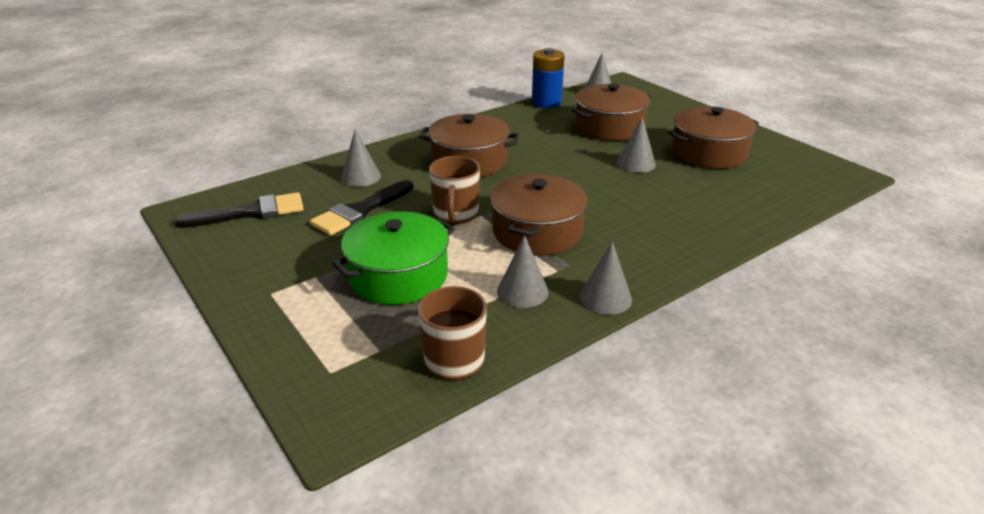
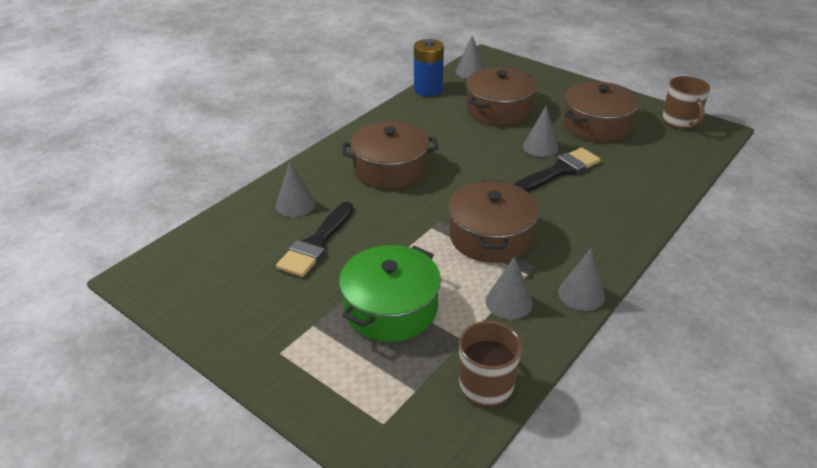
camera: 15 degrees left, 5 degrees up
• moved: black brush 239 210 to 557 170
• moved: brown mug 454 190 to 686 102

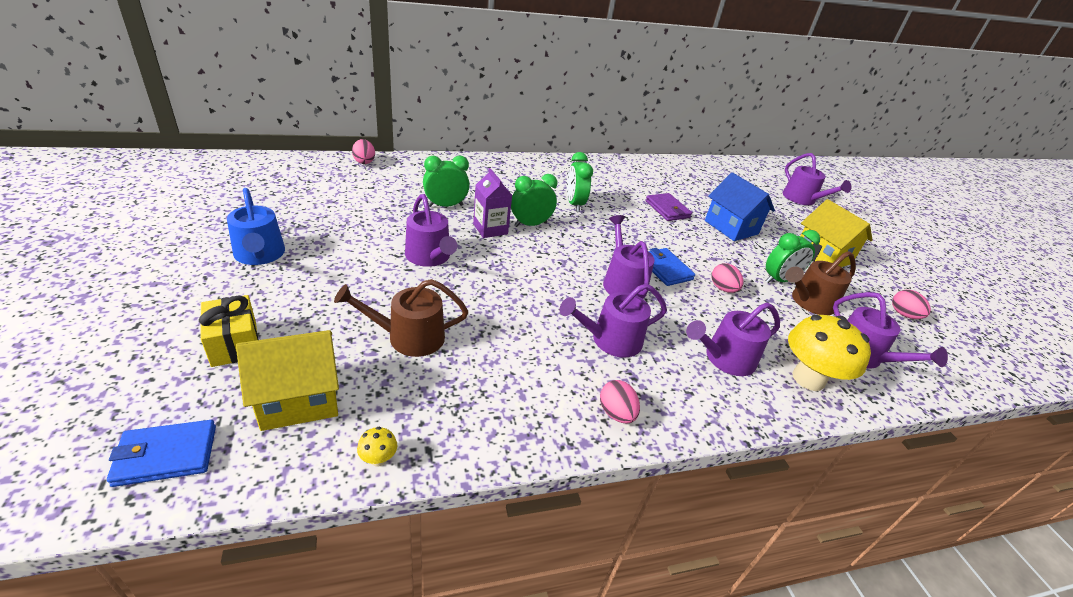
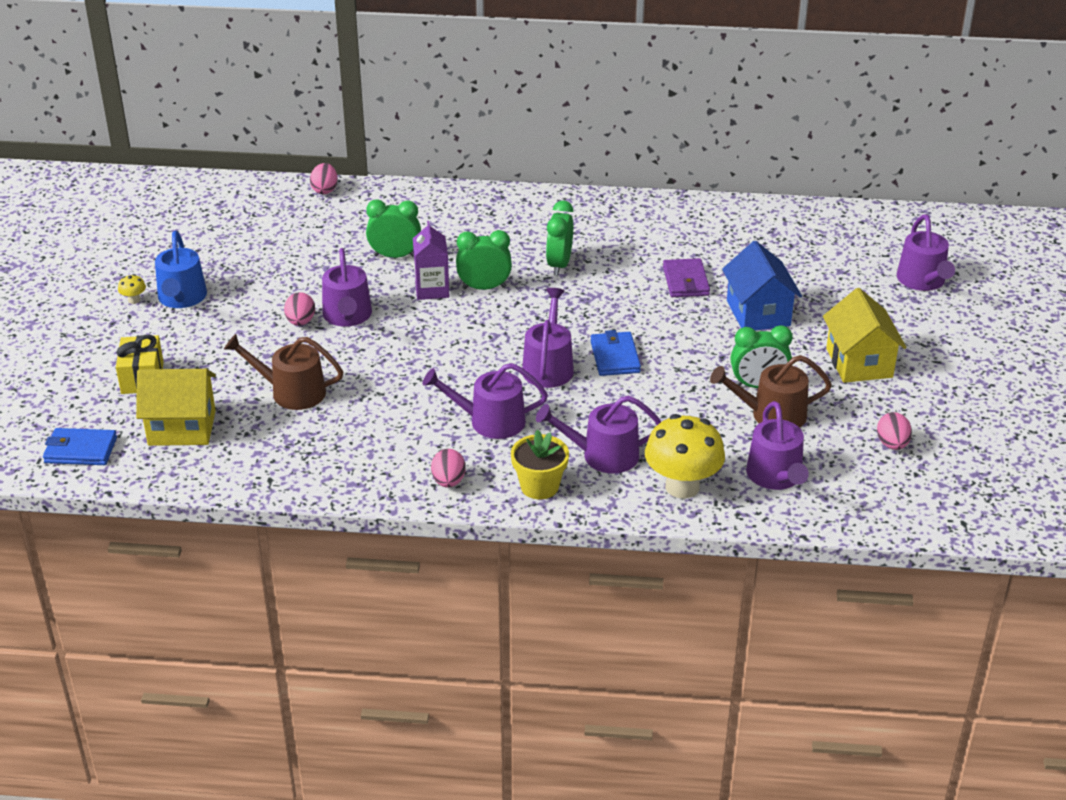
camera: 25 degrees right, 0 degrees up
• added: yellow flower pot 540 464
• moved: yellow mushroom 377 447 to 132 289
• moved: pink egg 727 278 to 299 309

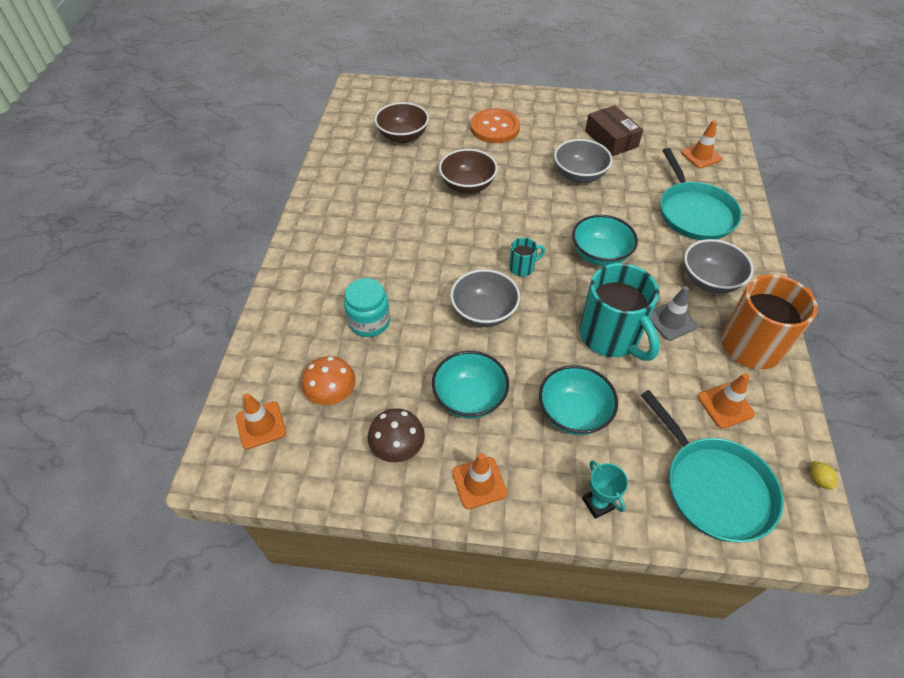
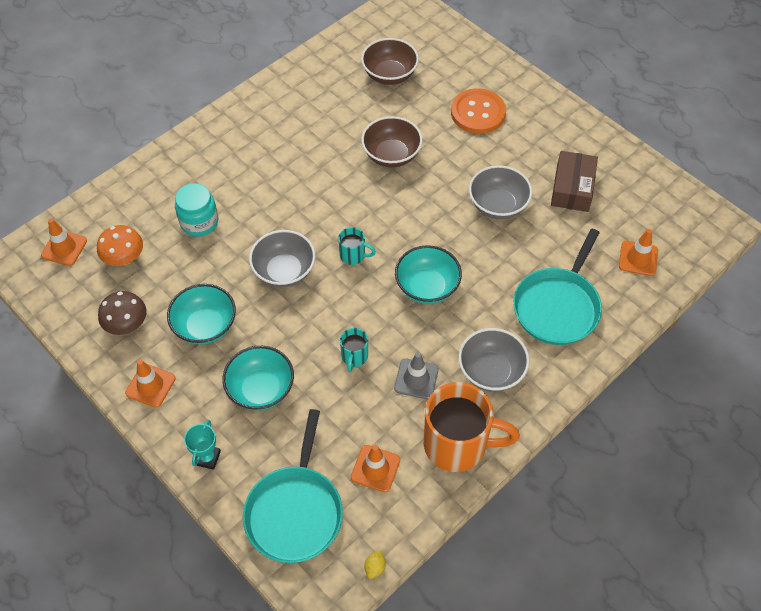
camera: 40 degrees right, 5 degrees up
• resized: turquoise mug 619 312 = 354 350 x0.45

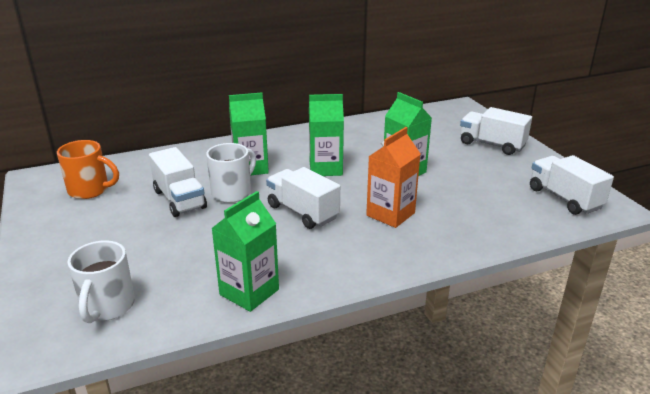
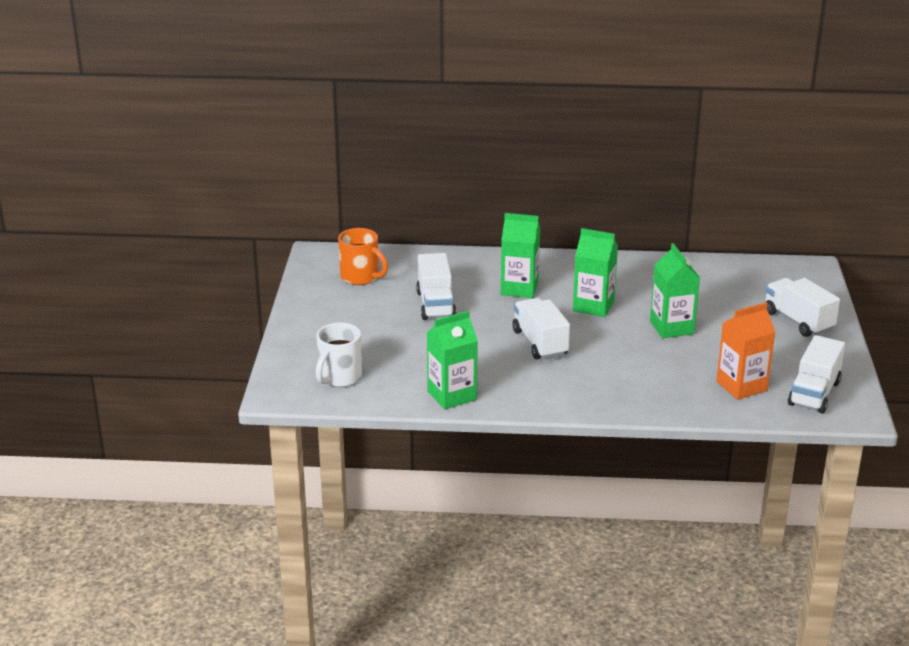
camera: 25 degrees right, 0 degrees up
• removed: white mug 231 173
• moved: orange carton 393 177 to 745 351
• turned: white truck 572 185 = 816 374 150 degrees counterclockwise

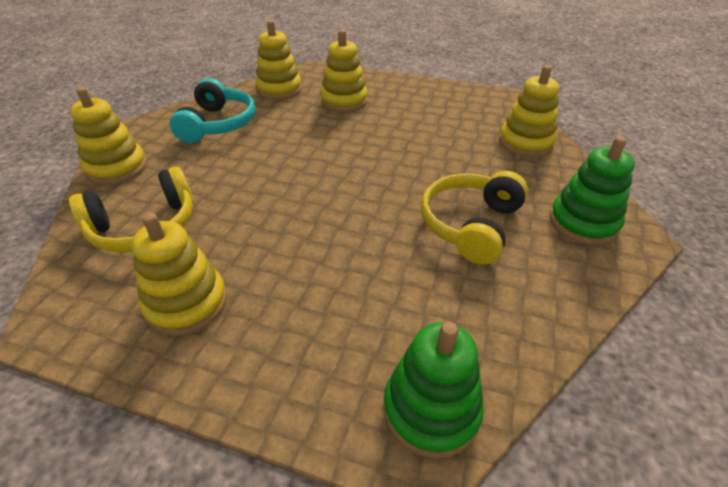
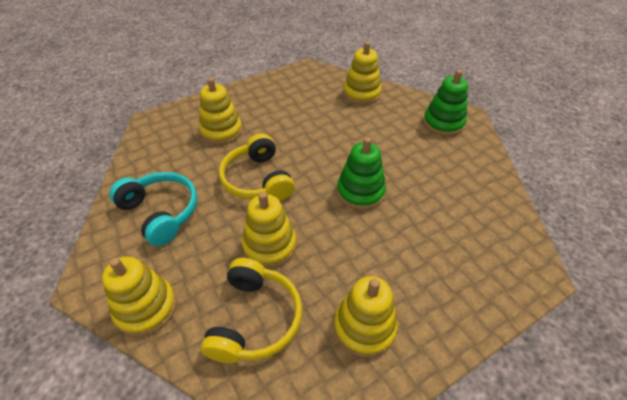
camera: 50 degrees left, 5 degrees up
• moved: yellow stacking toy 279 60 to 269 230
• moved: green stacking toy 433 390 to 361 173
• moved: yellow headphones 474 218 to 257 167

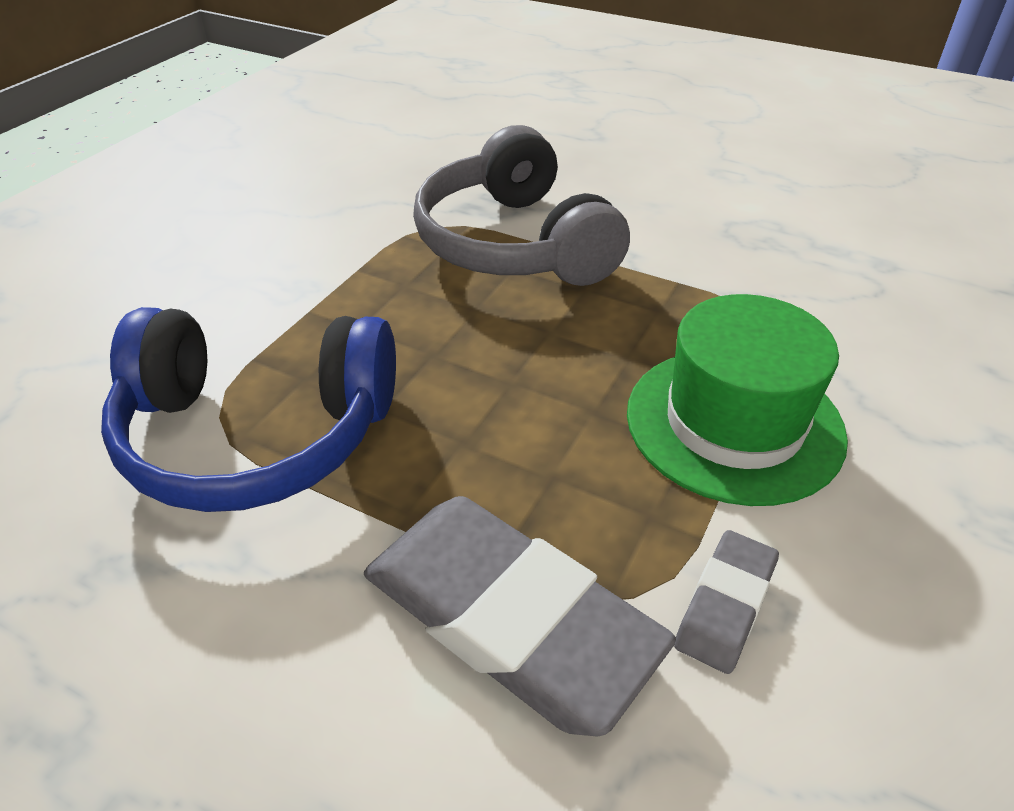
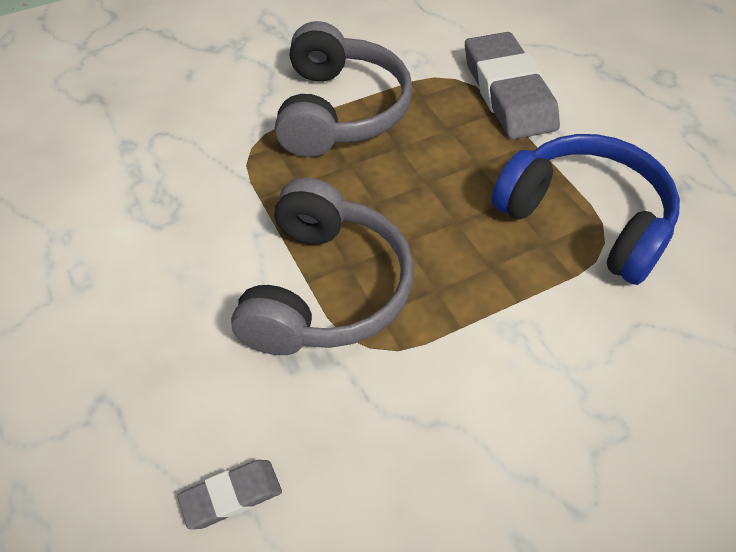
camera: 145 degrees left, 10 degrees up
• moved: grey eraser 726 602 to 229 494
• replaced: green hat 737 400 to grey headphones 344 89

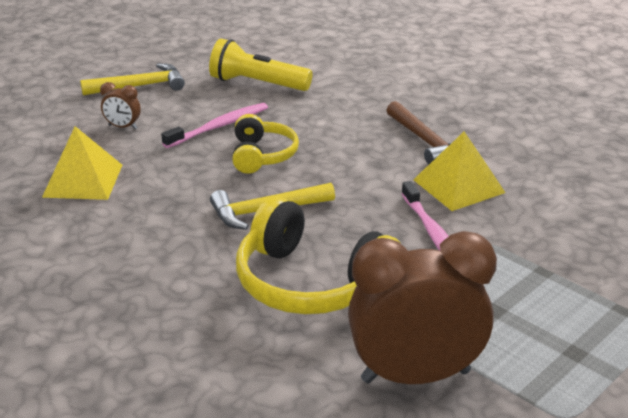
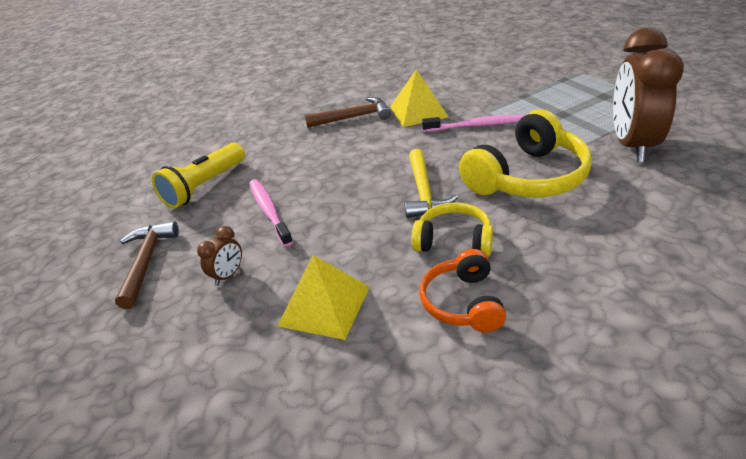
camera: 70 degrees left, 5 degrees up
• added: orange headphones 462 290
• moved: yellow headphones 265 144 to 452 230
• recoloured: yellow hammer 132 79 to brown hammer 147 265

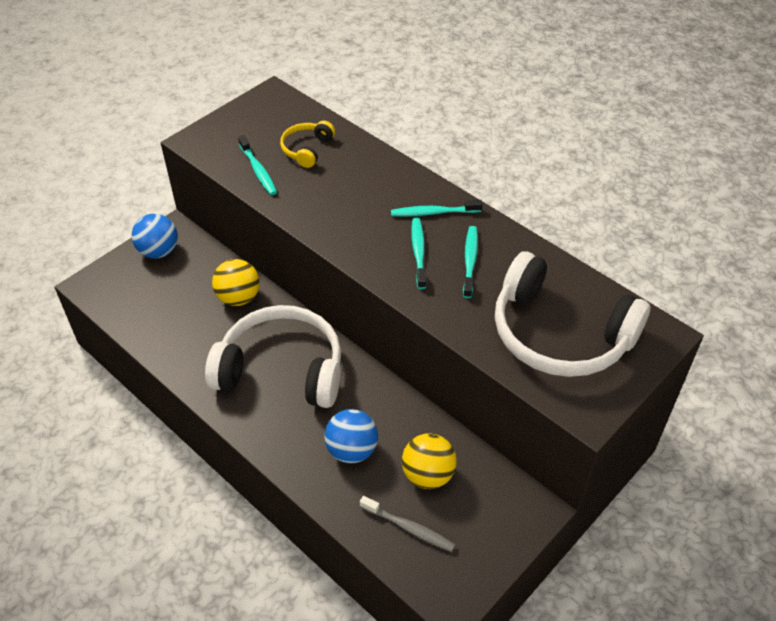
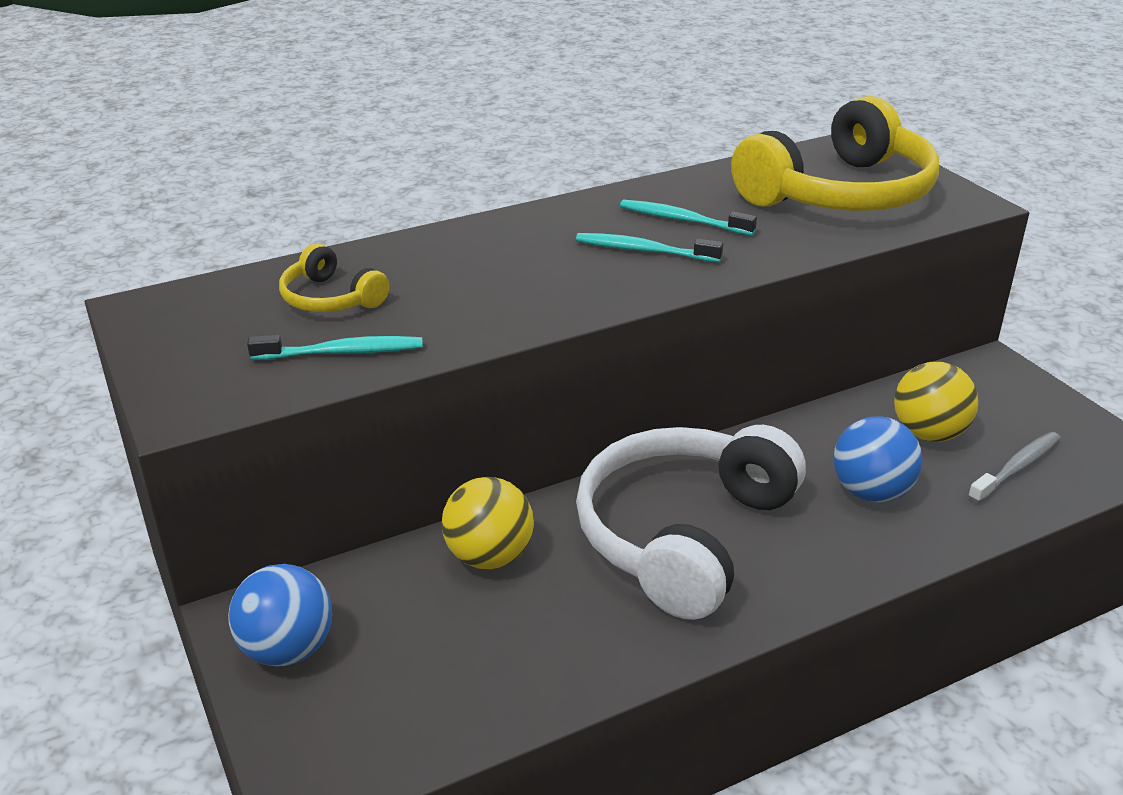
camera: 70 degrees left, 15 degrees down
• removed: turquoise toothbrush 436 208
• recoloured: white headphones 572 314 to yellow headphones 835 153

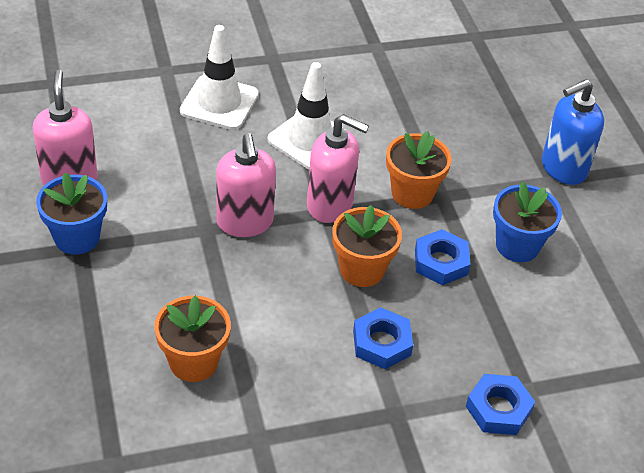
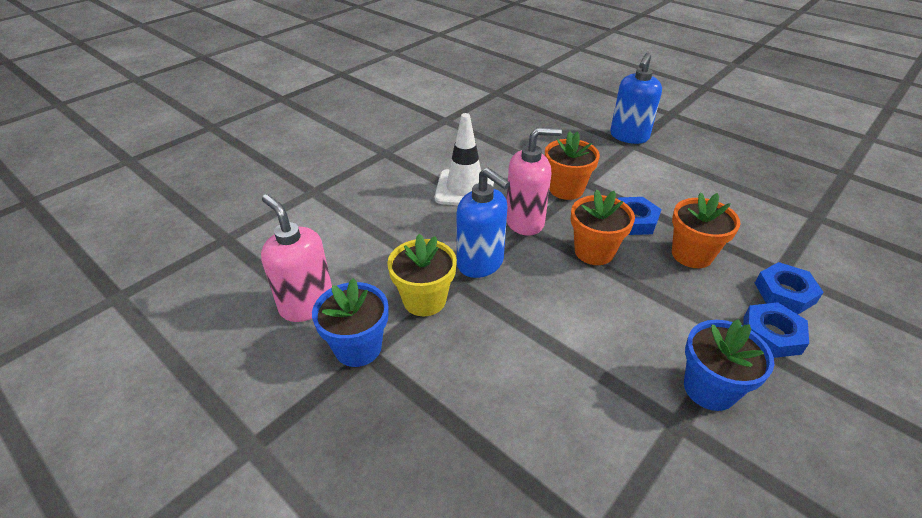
camera: 30 degrees left, 5 degrees down
• removed: white traffic cone 219 77
• added: yellow flower pot 422 275
• moved: orange flower pot 192 339 to 706 230
• moved: blue nut 383 338 to 776 330
• moved: blue flower pot 527 221 to 729 365
• recoloured: pink soap dispenser 246 185 to blue soap dispenser 483 223

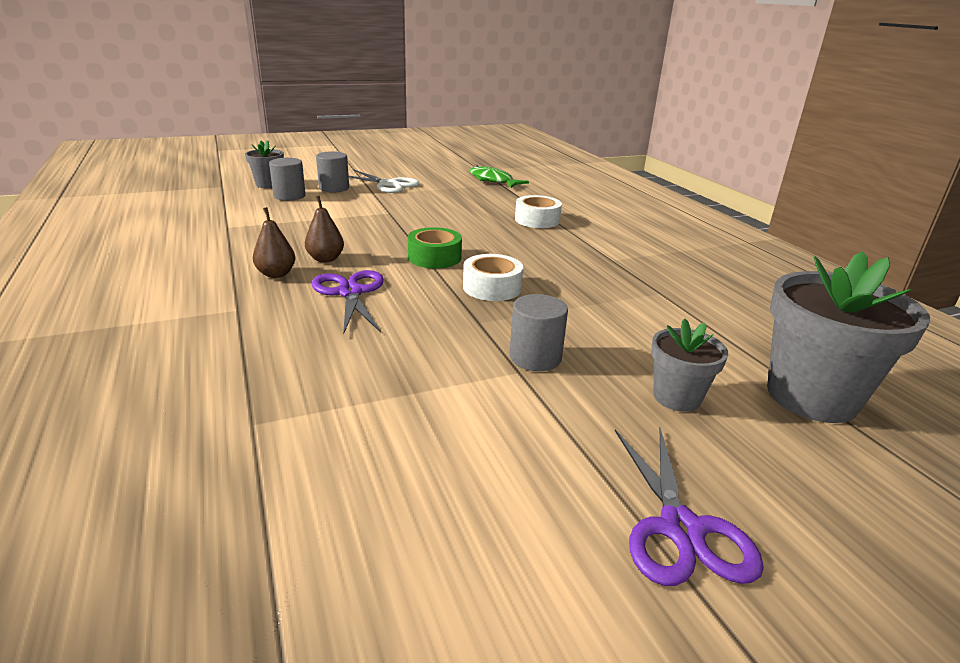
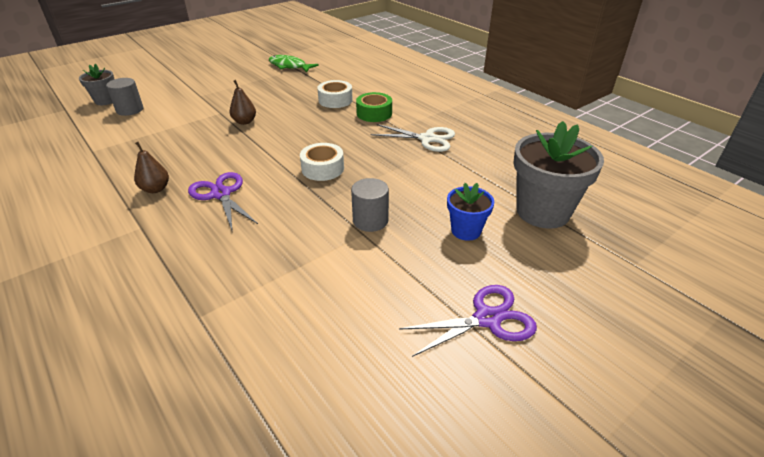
camera: 15 degrees left, 10 degrees up
• removed: grey cylinder 332 171
• moved: brown pear 324 229 to 243 102
• moved: white scissors 384 181 to 413 138
• moved: green tape 435 248 to 374 107
• recoloured: grey flower pot 689 365 to blue flower pot 470 212
• turned: purple scissors 689 507 = 468 321 90 degrees counterclockwise

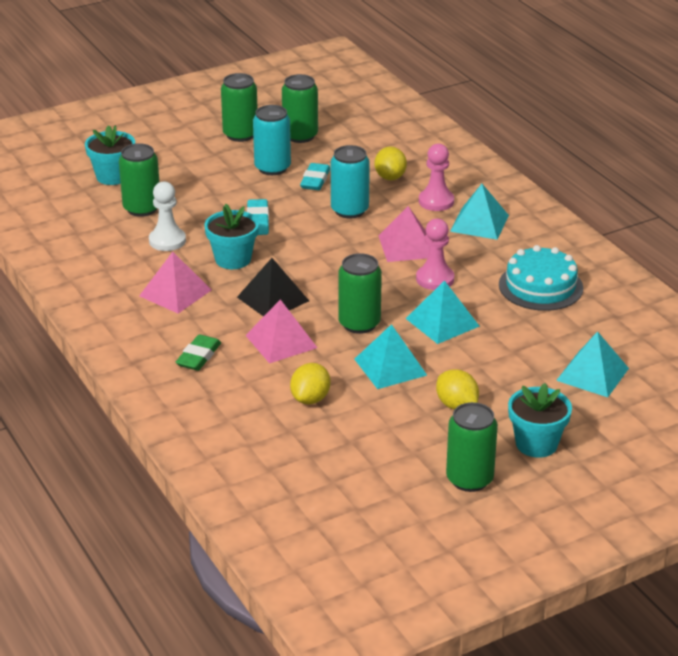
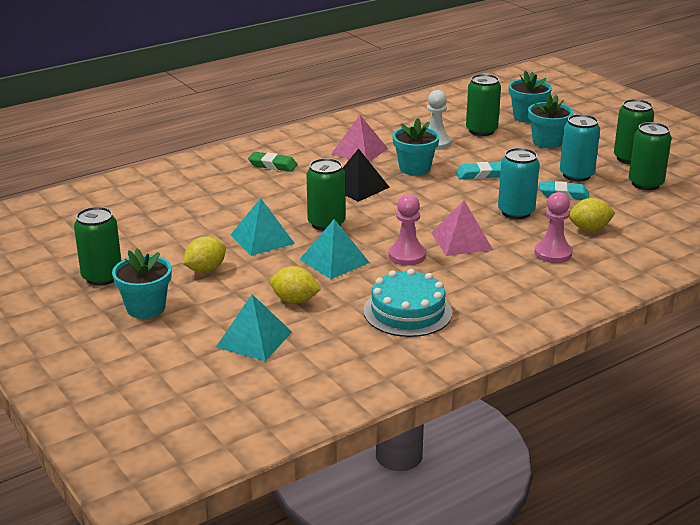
camera: 85 degrees right, 5 degrees down
• removed: pink pyramid 281 331
• removed: turquoise pyramid 479 212
• added: turquoise flower pot 550 120
• moved: yellow lemon 310 383 to 295 285

